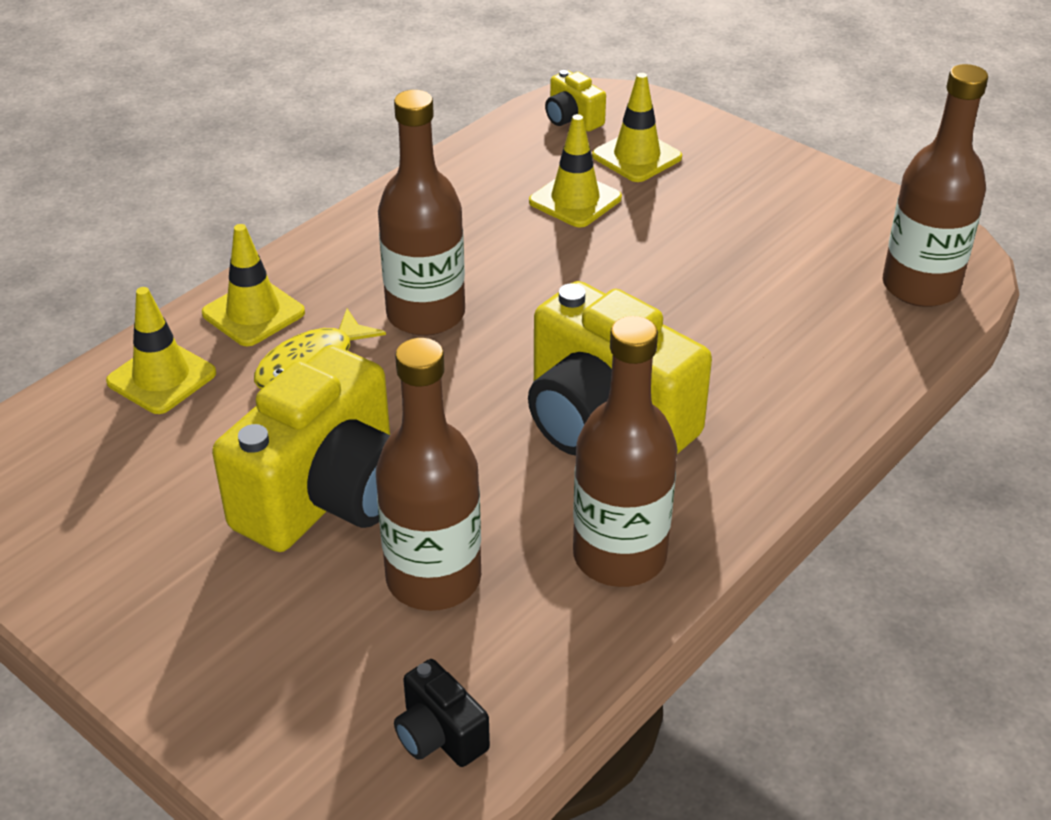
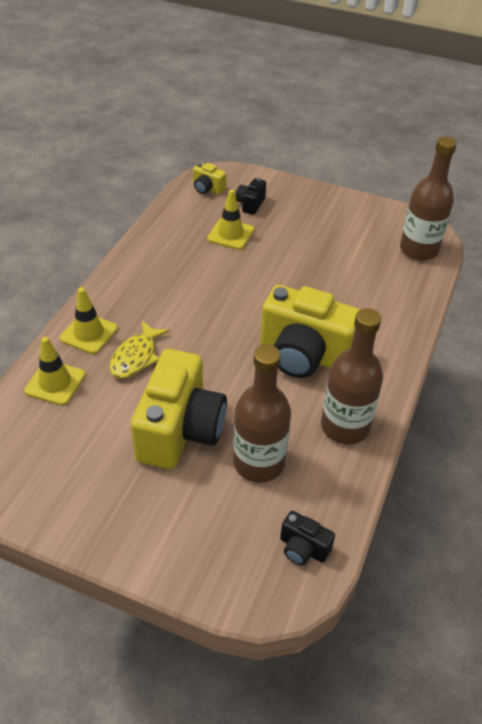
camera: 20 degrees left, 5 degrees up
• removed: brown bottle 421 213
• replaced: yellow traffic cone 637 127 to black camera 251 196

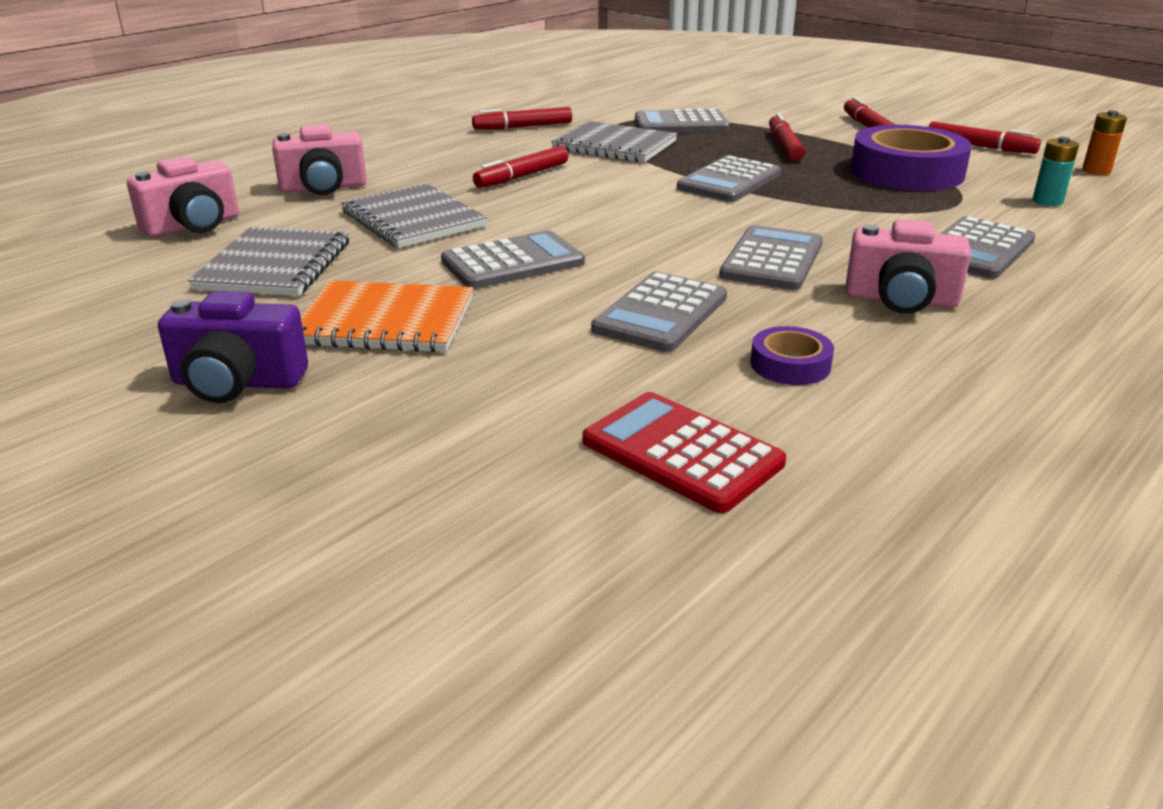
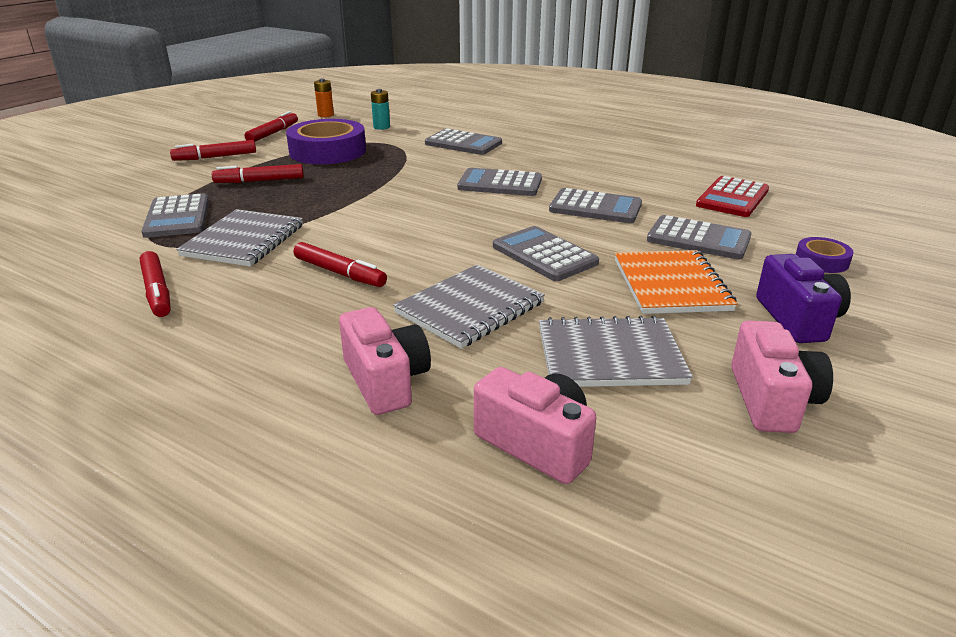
camera: 100 degrees left, 0 degrees up
• moved: grey calculator 729 178 to 699 237
• moved: purple tape 792 355 to 825 255
• moved: pink camera 908 266 to 782 377

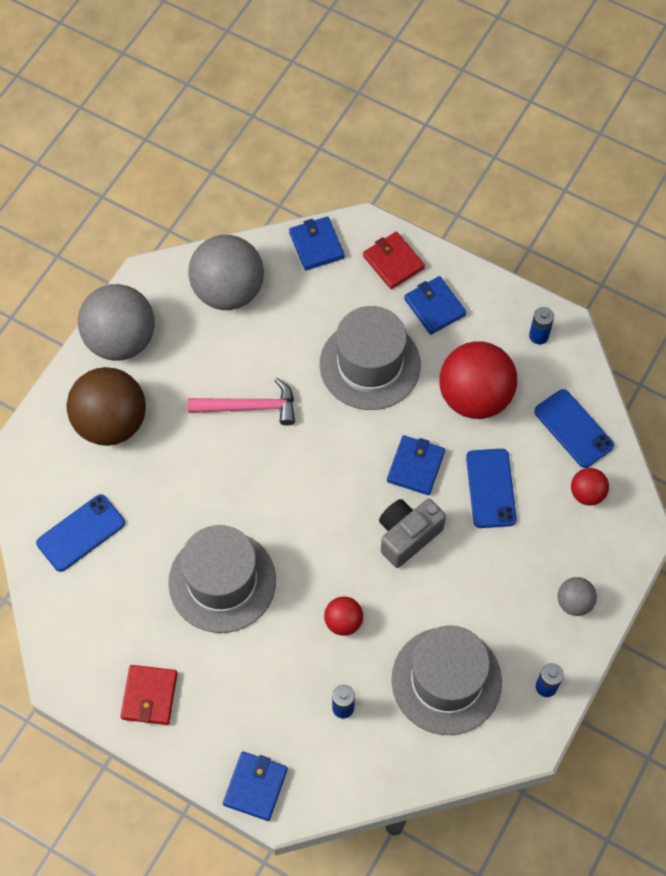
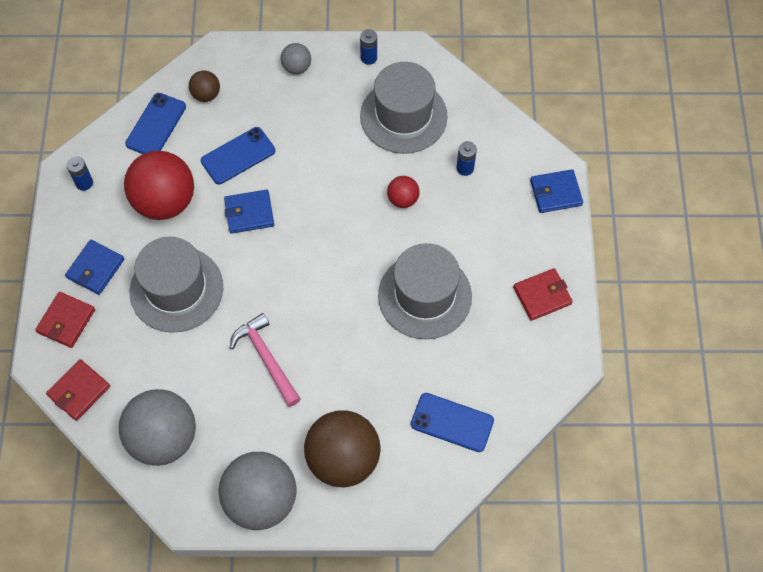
camera: 120 degrees left, 0 degrees up
• removed: grey camera 412 533
• recoloured: blue wallet 317 243 to red wallet 78 390
• recoloured: red ball 590 487 to brown ball 204 86

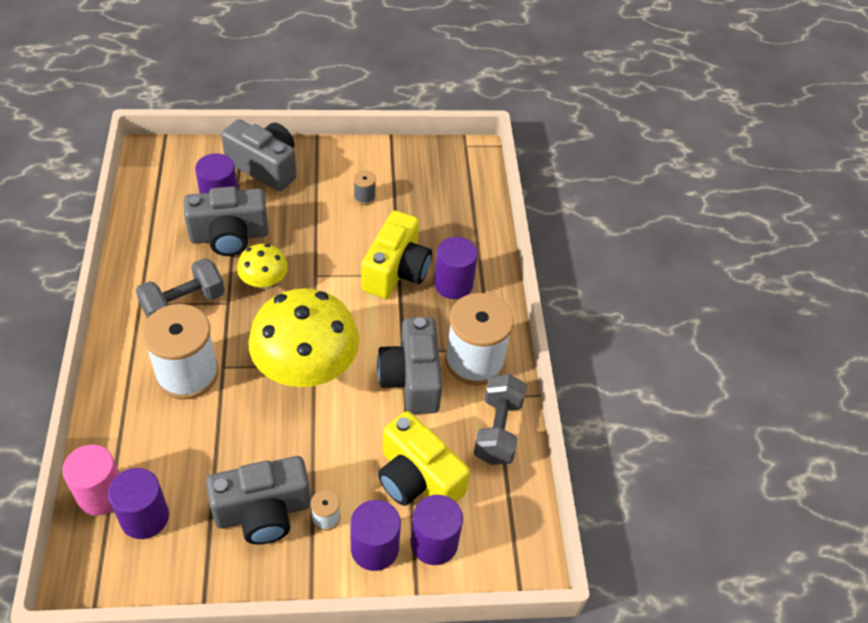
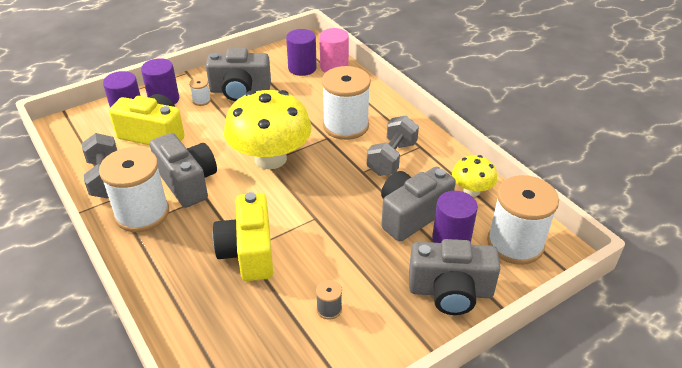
camera: 155 degrees right, 10 degrees down
• removed: purple cylinder 456 268
• added: white spool 523 220
• moved: yellow mushroom 262 266 to 475 176
• turned: grey camera 258 500 = 238 74 135 degrees counterclockwise

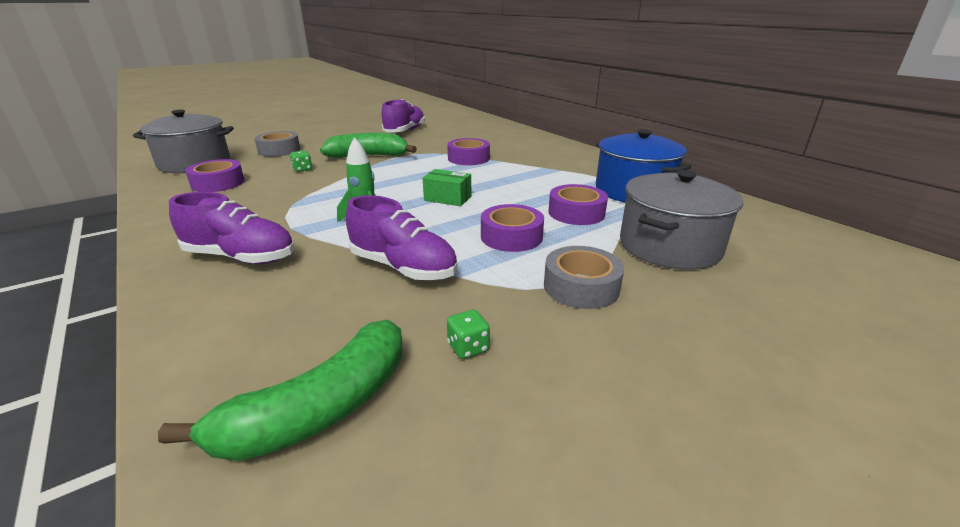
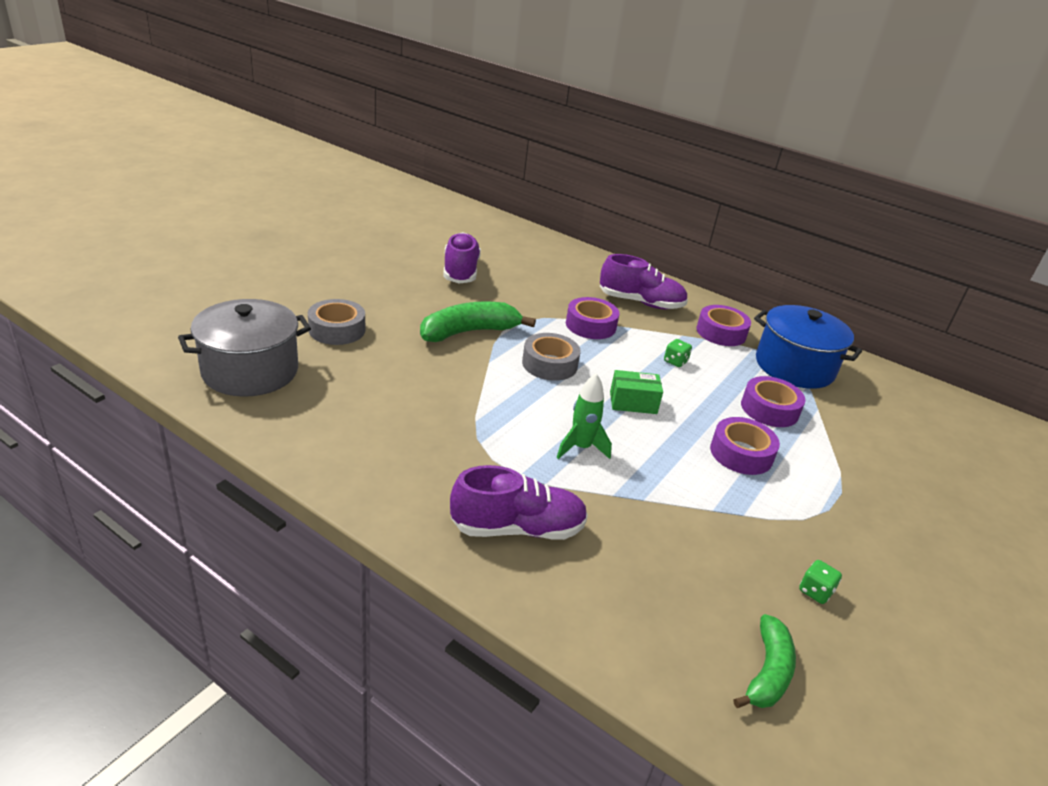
camera: 25 degrees left, 5 degrees up
• removed: grey pot 681 220
• moved: purple tape 215 175 to 723 325
• moved: green dice 301 161 to 678 353
• moved: purple shoe 401 237 to 644 281
• moved: grey tape 584 277 to 551 357
• resized: green banana 280 390 = 764 661 x0.64

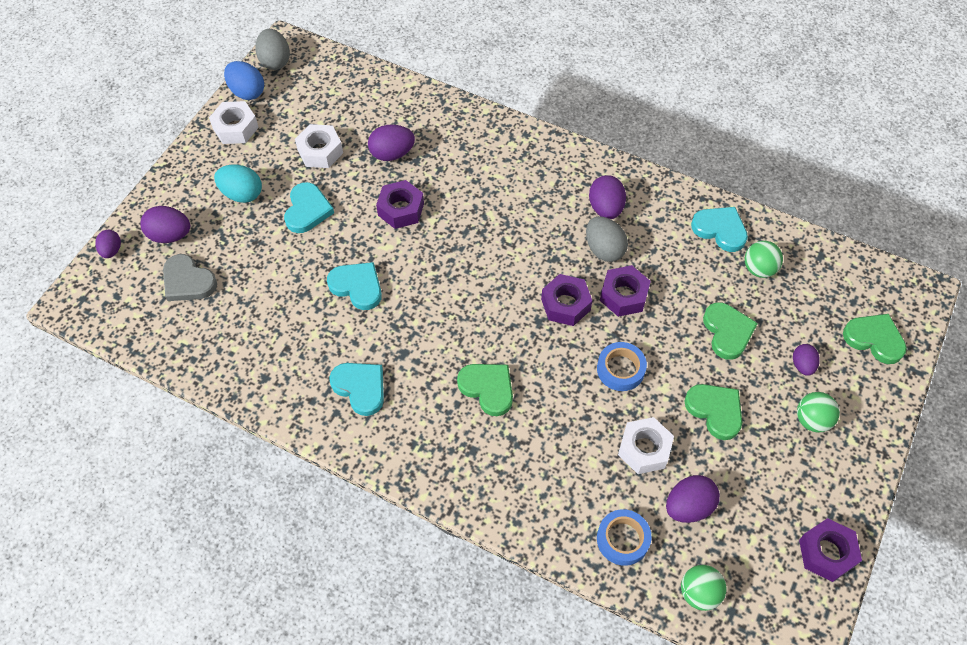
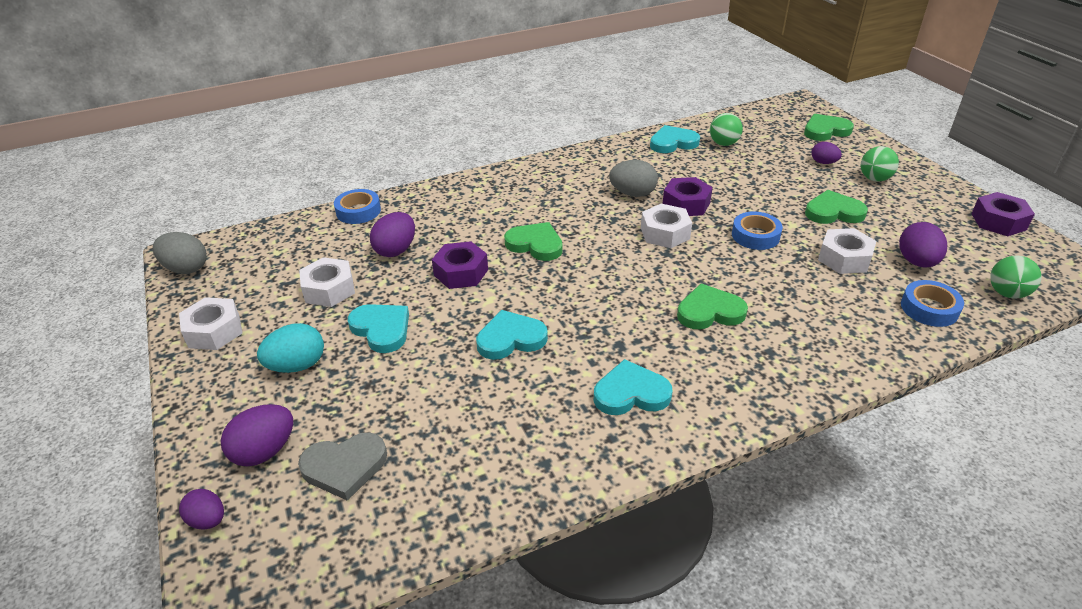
camera: 50 degrees left, 20 degrees down
• removed: blue egg 244 80
• removed: purple egg 607 197
• added: blue tape 357 206
• moved: green heart 730 331 to 533 241
• recoloured: purple nut 566 300 to white nut 666 226

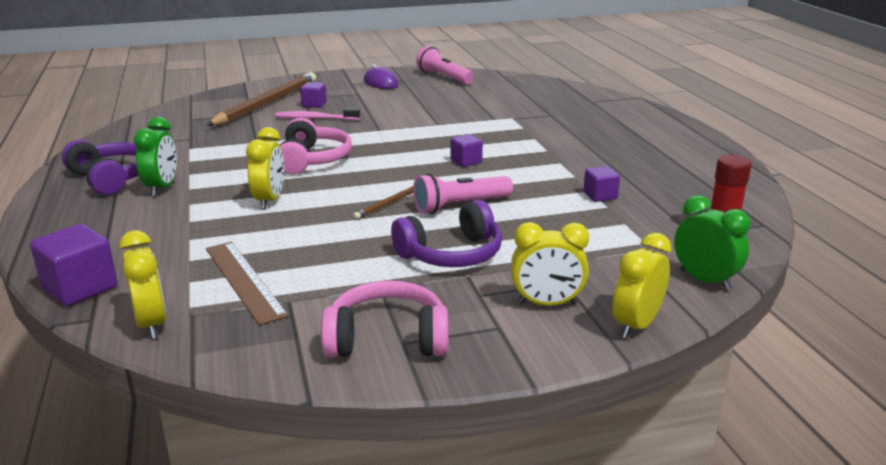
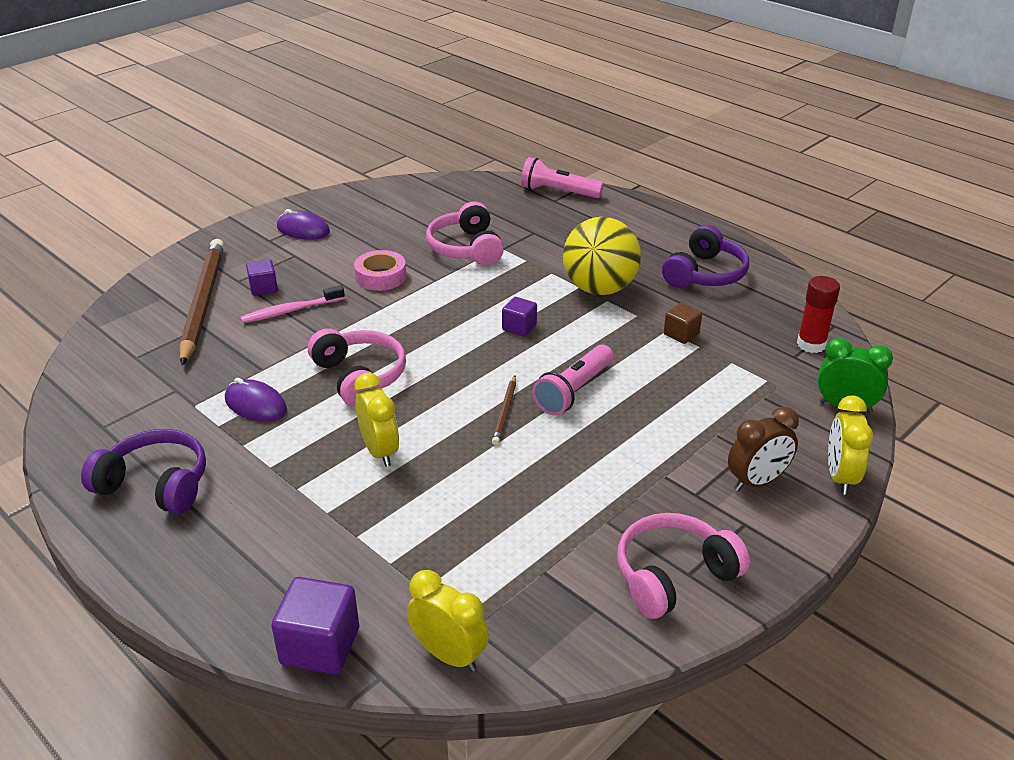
camera: 30 degrees left, 10 degrees up
• removed: green clock 155 156
• removed: brown ruler 247 283
• added: purple mouse 256 400
• added: pink tape 380 270
• added: pink headphones 465 233
• added: yellow ball 602 256
• moved: purple headphones 446 233 to 705 256
• moved: pink flashlight 445 65 to 562 177
• recoloured: yellow clock 550 264 to brown clock 763 449
• recoloured: purple cube 601 184 to brown cube 683 323

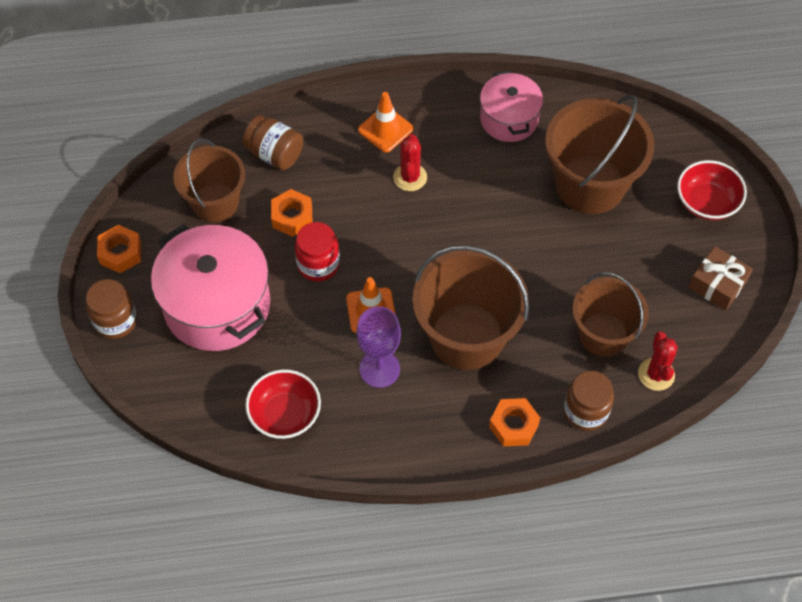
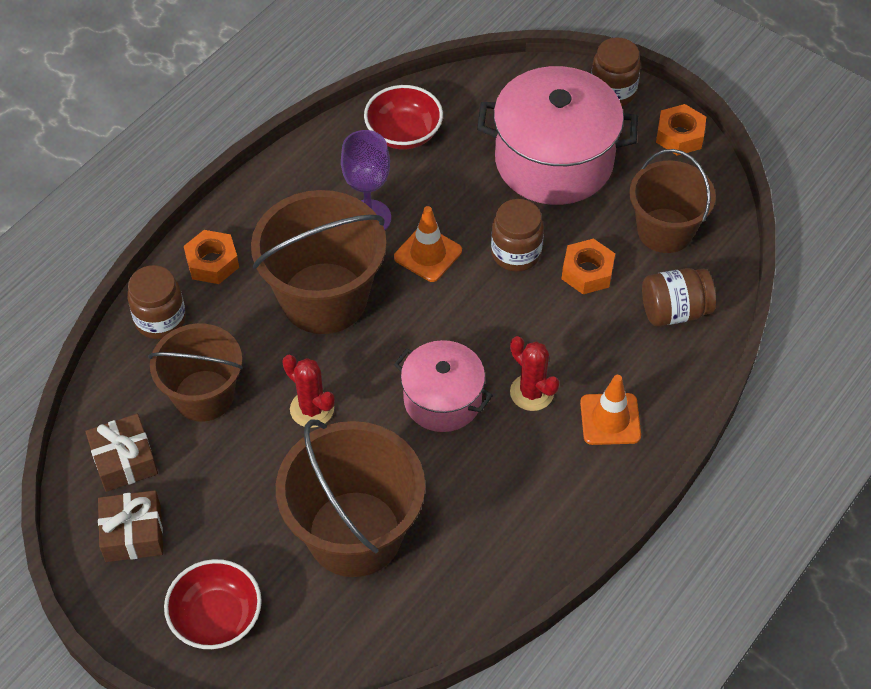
camera: 135 degrees right, 5 degrees down
• added: brown gift 121 453
• moved: pink pot 511 106 to 443 386
• moved: red cactus 658 361 to 308 391
• recoloured: red jar 317 251 to brown jar 517 235

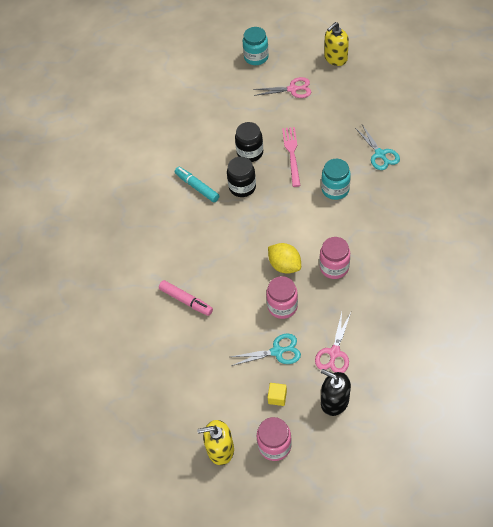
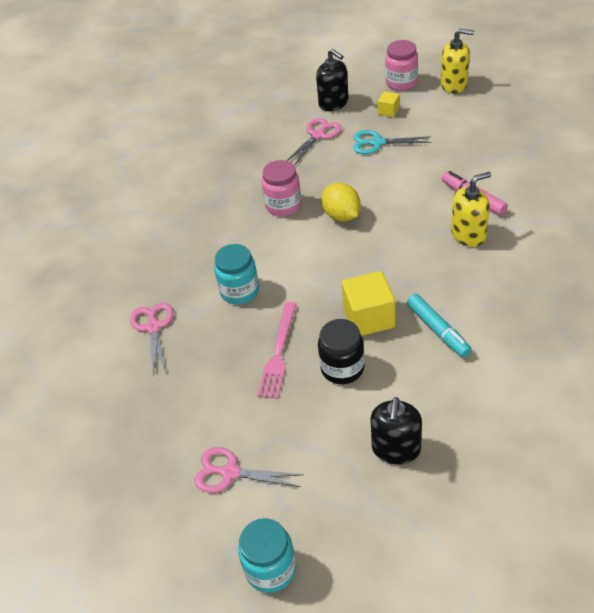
camera: 165 degrees left, 10 degrees down
• removed: pink jar 282 297
• added: black soap dispenser 396 431
• moved: yellow soap dispenser 336 44 to 471 209
• replaced: black jar 241 176 to yellow cube 368 303
• recoloured: turquoise scissors 377 147 to pink scissors 152 338

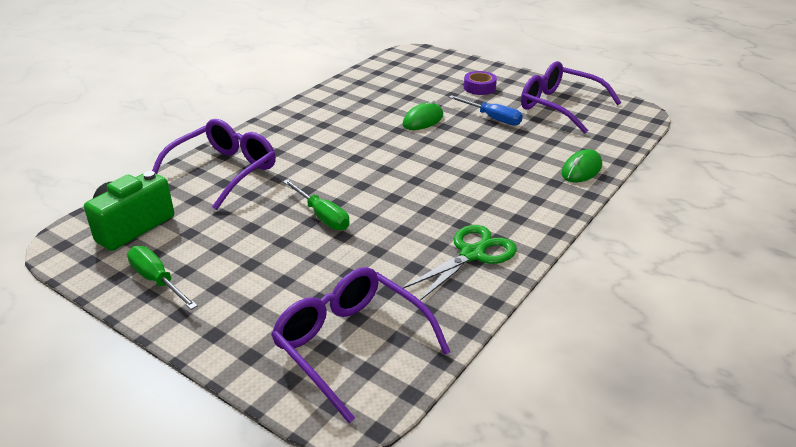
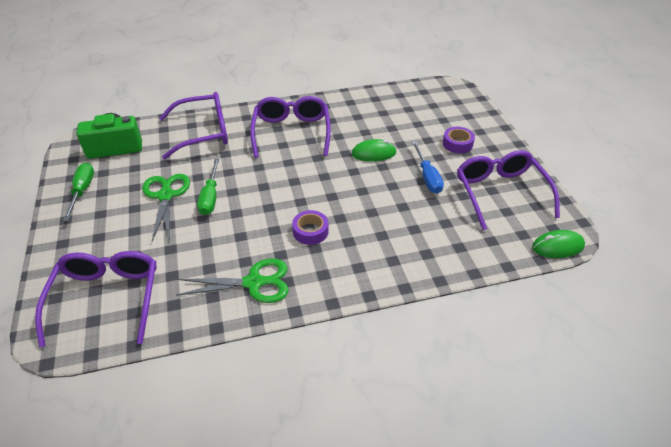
camera: 40 degrees right, 10 degrees up
• added: green scissors 166 207
• added: purple glasses 290 127
• added: purple tape 310 227
• moved: green mouse 582 165 to 558 244

